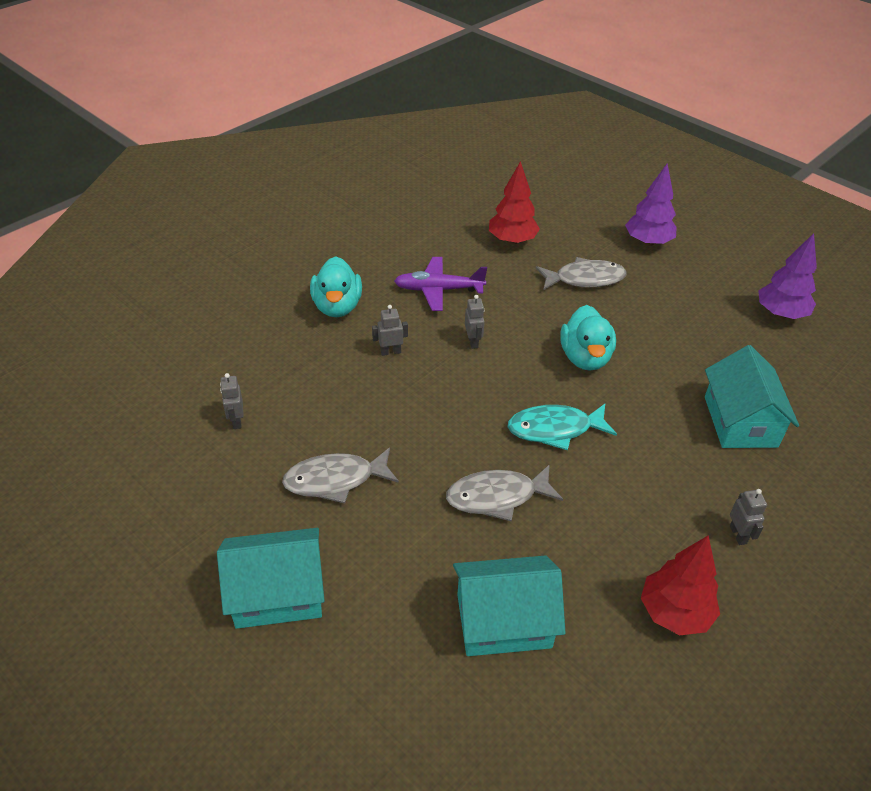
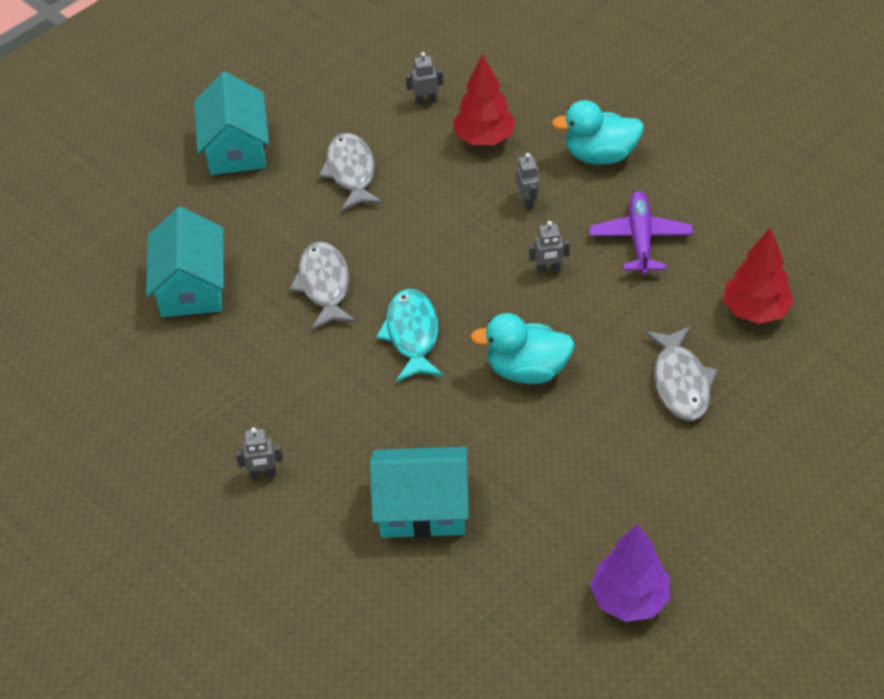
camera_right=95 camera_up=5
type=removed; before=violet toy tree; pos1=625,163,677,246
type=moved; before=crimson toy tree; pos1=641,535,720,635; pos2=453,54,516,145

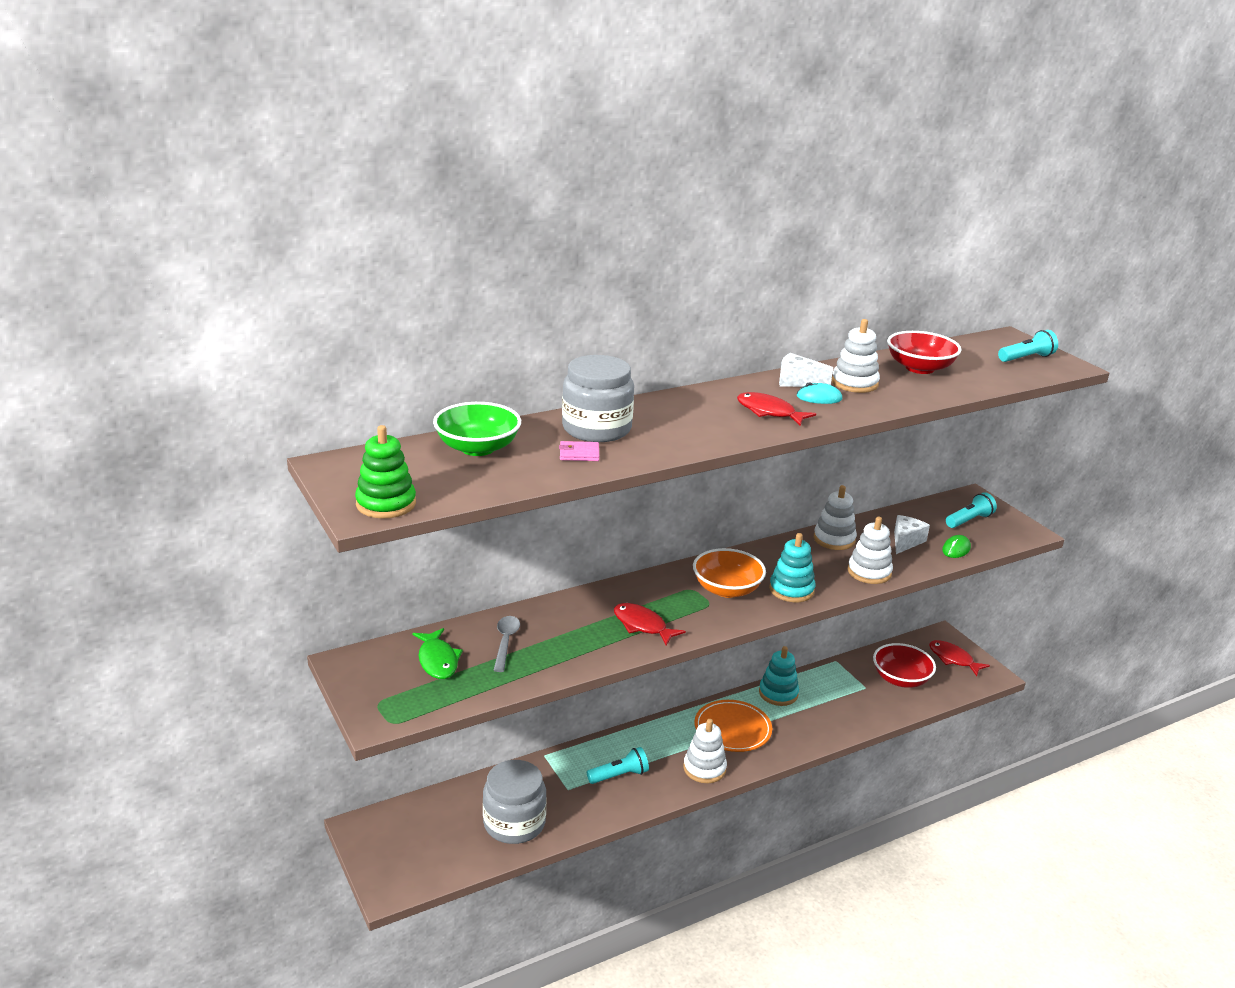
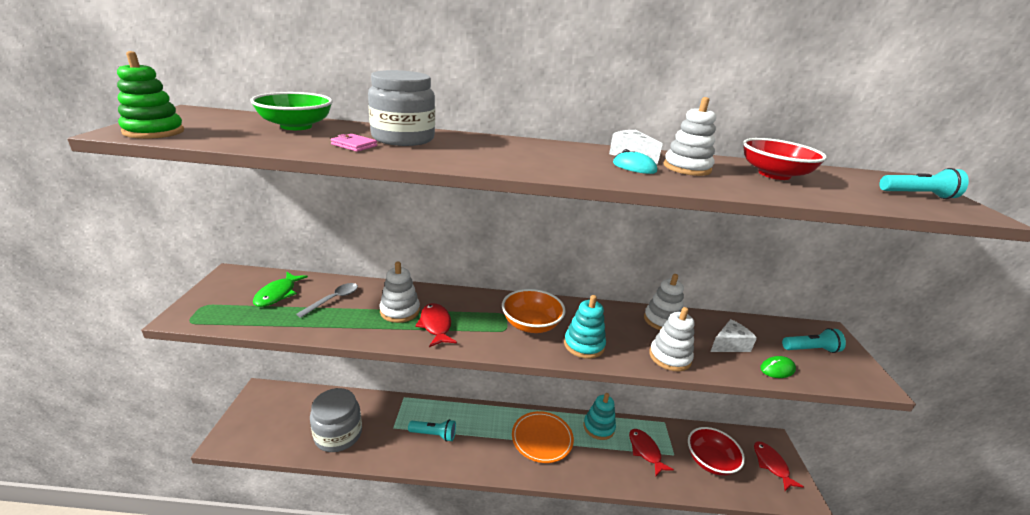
camera_right=30 camera_up=0
type=moved; before=white stacking rings; pos1=683,719,727,783; pos2=380,262,420,323
type=moved; before=crimson fish figure; pos1=737,392,816,426; pos2=629,429,674,476

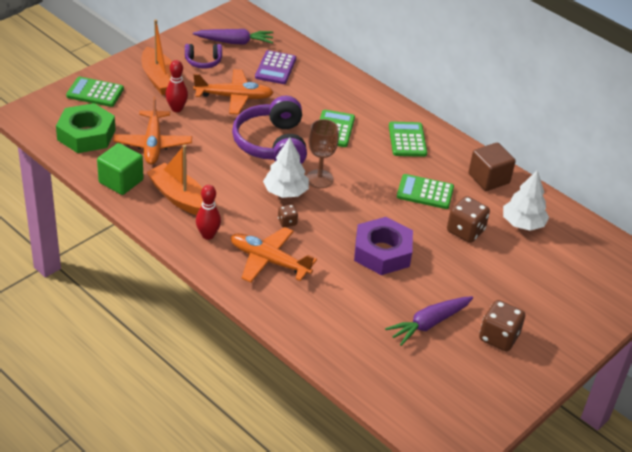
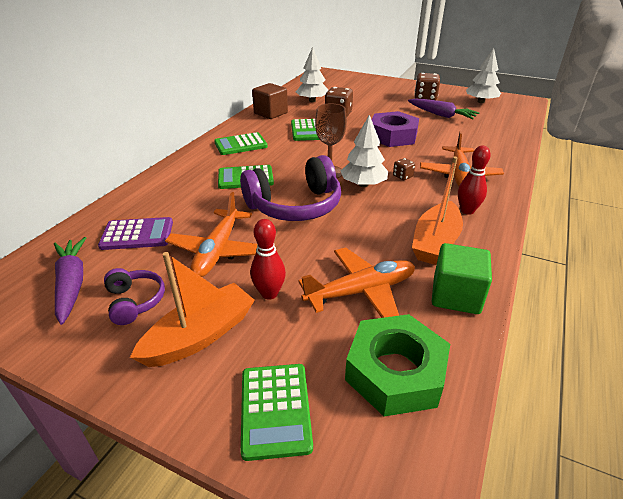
camera_right=-105 camera_up=-5
type=added; after=white toy tree; pos2=466,48,501,103
type=turned; before=orange-coloured toy plane; pos1=193,69,274,115; pos2=165,192,257,277; turn=-150

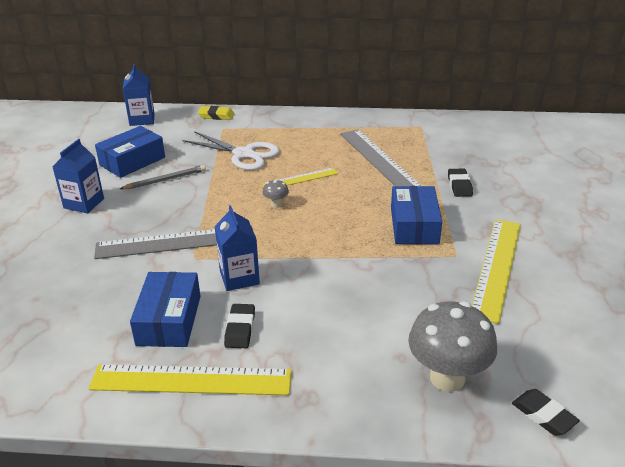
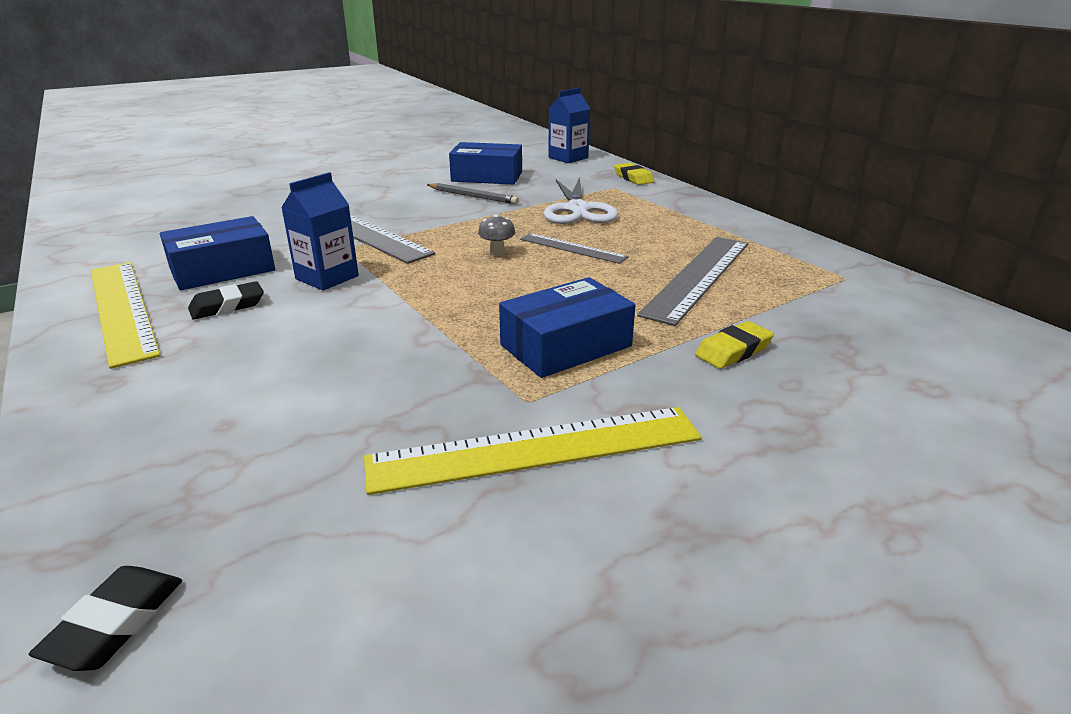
camera_right=55 camera_up=-5
type=removed; before=royal blue milk carton; pos1=52,139,104,214
type=removed; before=grey toadstool; pos1=408,301,497,392
type=recoloured; before=yellow measuring stick; after=grey measuring stick; pos1=262,168,338,187; pos2=520,233,628,264
type=recoloured; before=ebony gum eraser; after=yellow gum eraser; pos1=448,169,473,197; pos2=695,321,774,369

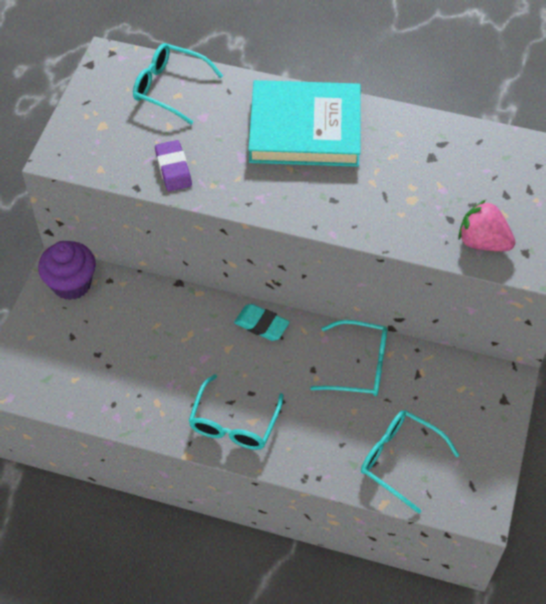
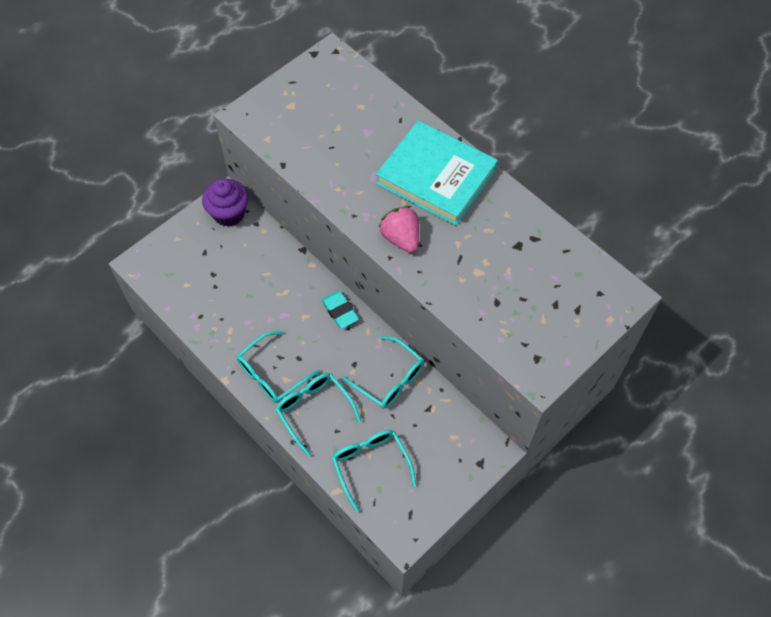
camera_right=30 camera_up=5
type=removed; before=violet gum eraser; pos1=155,140,192,191
type=moved; before=turquoise spectacles; pos1=133,43,223,124; pos2=275,373,361,457
type=moved; before=rose-pink toy strawberry; pos1=458,200,515,251; pos2=378,206,419,253

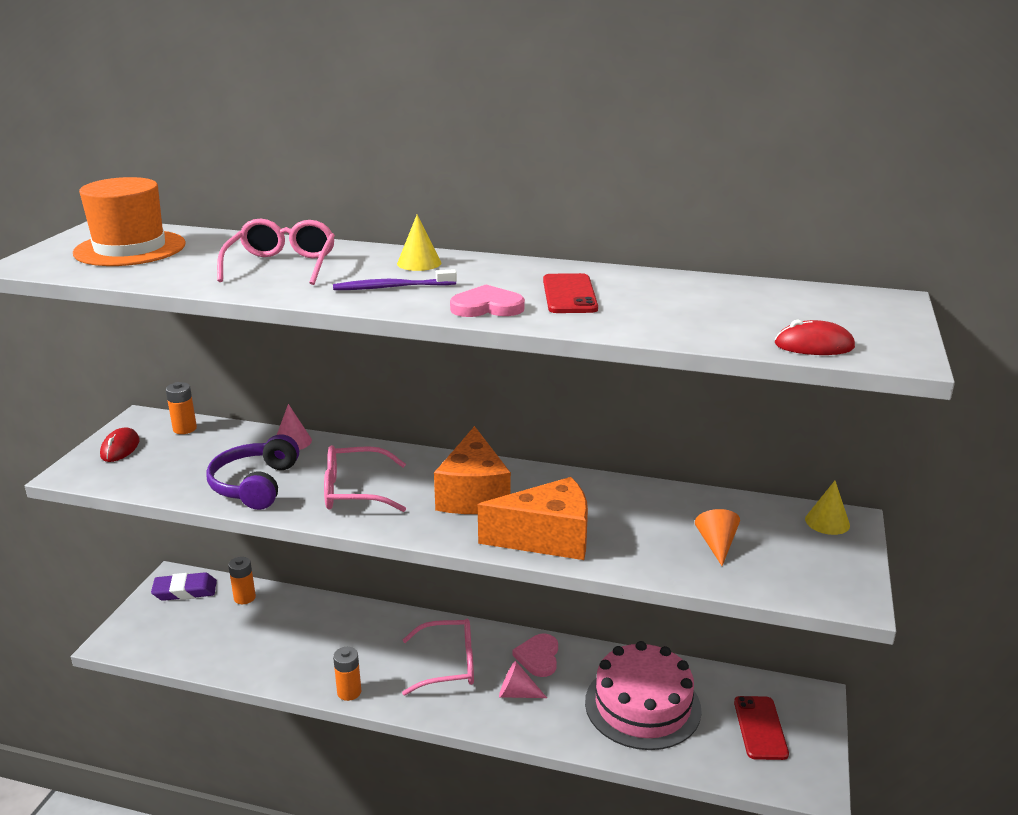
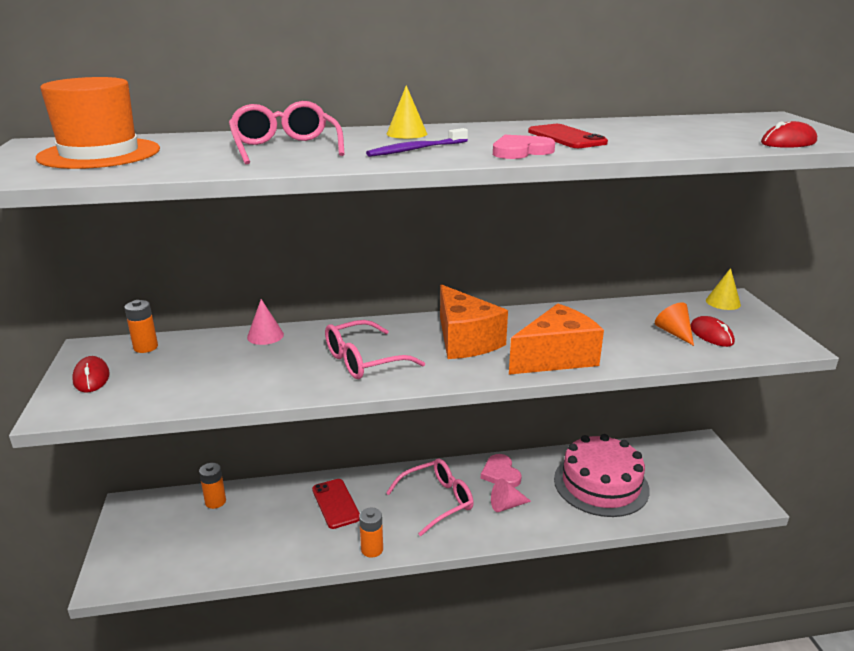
camera_right=-25 camera_up=0
type=removed; before=violet gum eraser; pos1=151,572,217,601
type=removed; before=violet headphones; pos1=206,434,299,510
type=added; after=crimson PC mouse; pos2=690,316,735,347
type=moved; before=crimson phone; pos1=734,696,789,760; pos2=312,479,360,529

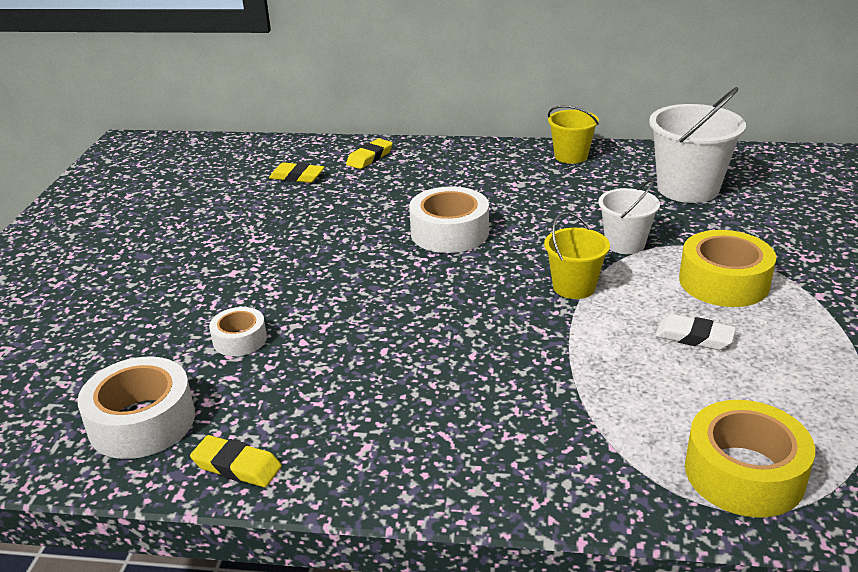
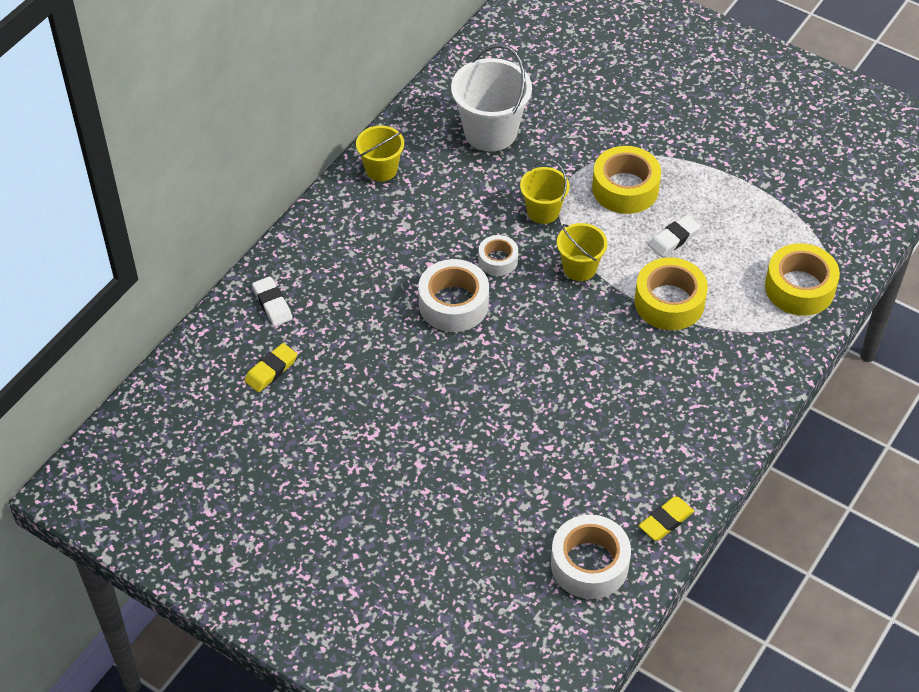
camera_right=-65 camera_up=20
type=added; after=yellow sticky tape; pos2=634,257,708,330
type=moved; before=white sticky tape; pos1=209,307,267,356; pos2=478,235,518,276
type=recoloured; before=yellow gum eraser; after=white gum eraser; pos1=346,138,393,169; pos2=252,276,293,326
type=recoloured; before=white pail; after=yellow pail; pos1=599,179,660,254; pos2=520,159,570,224

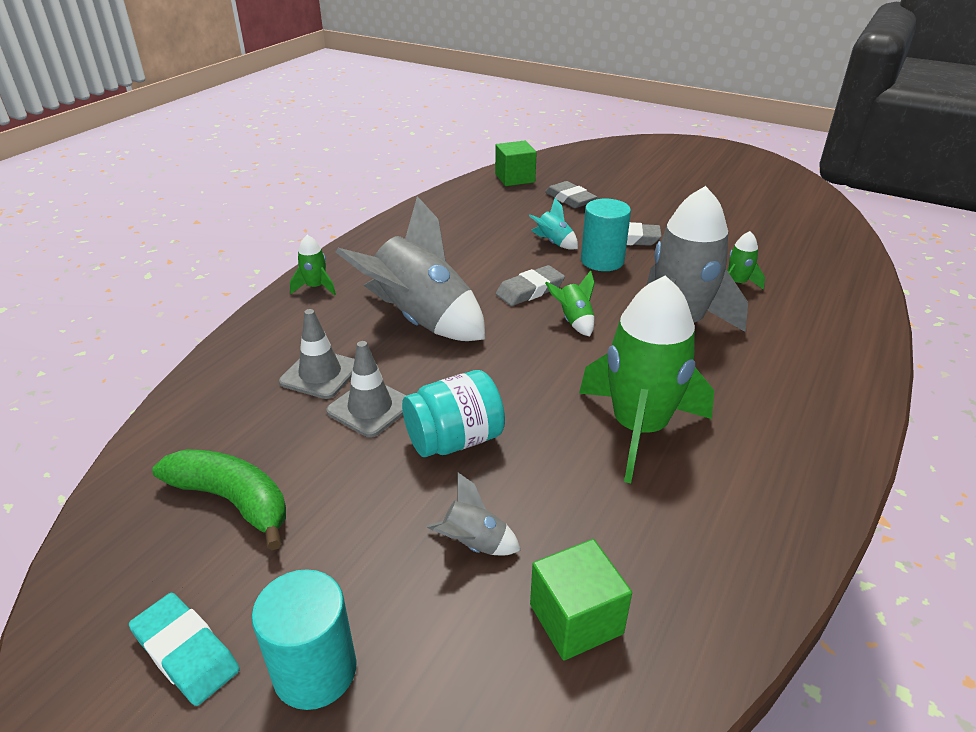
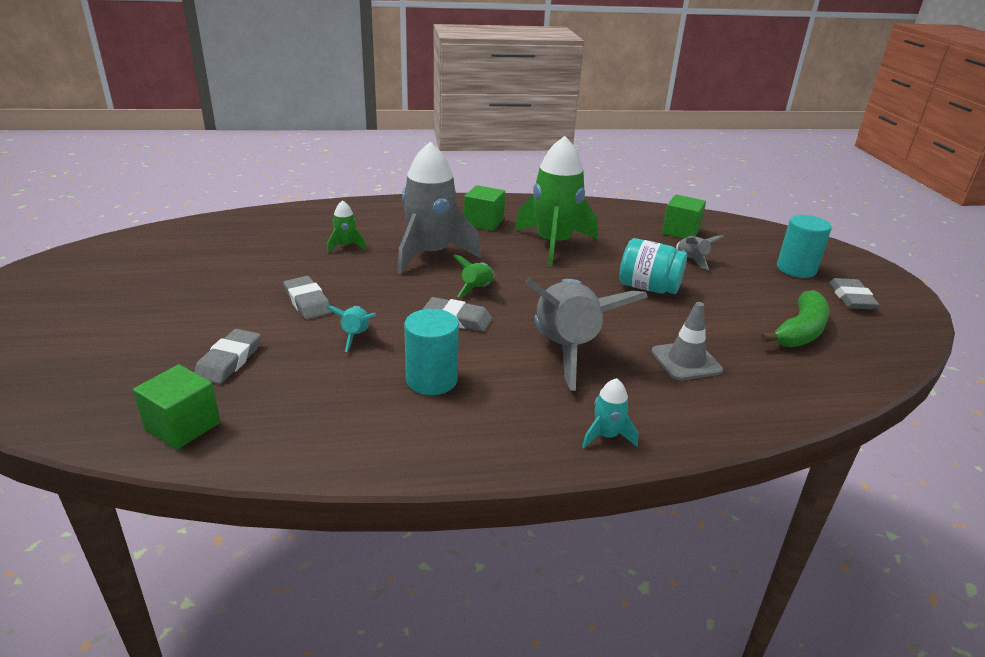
camera_right=-130 camera_up=-5
type=removed; before=grey road cone; pos1=326,341,407,437
type=added; after=emerald cube; pos2=464,185,505,231
type=moved; before=turquoise cylinder; pos1=581,199,631,271; pos2=404,309,459,395
type=recoloured; before=turquoise gum eraser; after=grey gum eraser; pos1=129,593,240,706; pos2=829,278,880,309
type=recoloured; before=emerald toy rocket; after=turquoise toy rocket; pos1=290,235,336,296; pos2=582,378,638,448
type=turned; before=emerald toy banana; pos1=152,449,286,550; pos2=761,290,830,347; turn=-135

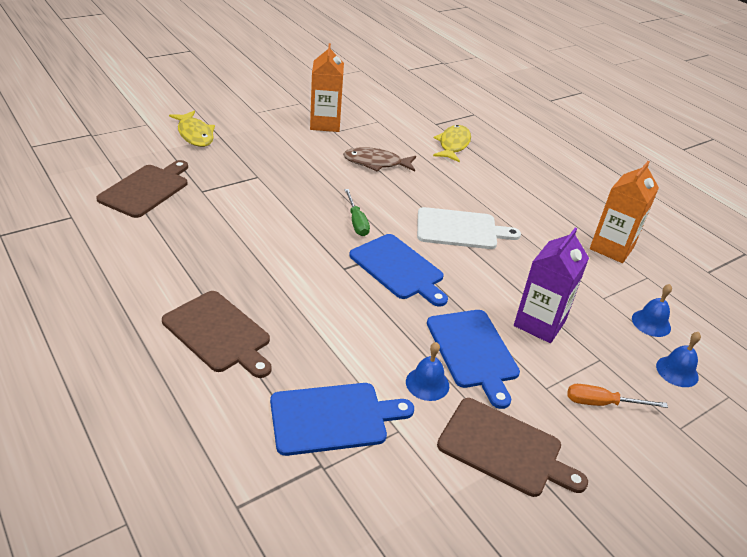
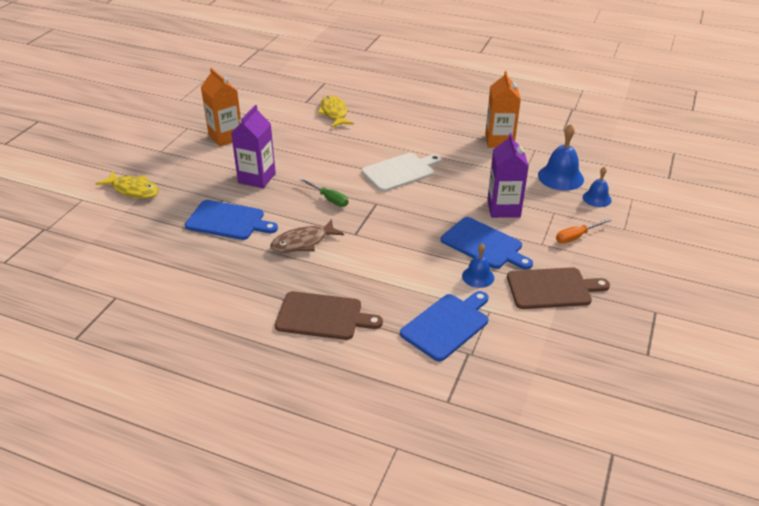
camera_right=-30 camera_up=0
type=removed; before=dark brown cutting board; pos1=96,160,188,218
type=added; after=violet milk carton; pos2=231,105,276,188
type=moved; before=dark brown fish figure; pos1=343,147,416,172; pos2=270,219,344,253
type=moved; before=royal blue cutting board; pos1=349,234,448,307; pos2=185,200,278,240
type=resized; before=royal blue hand bell; pos1=632,284,672,337; pos2=538,124,584,191; scale=1.66

